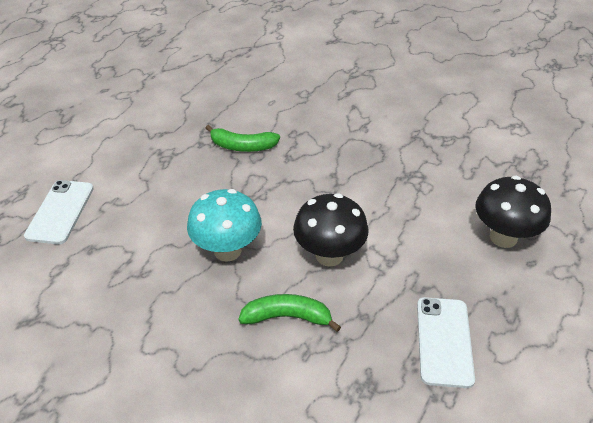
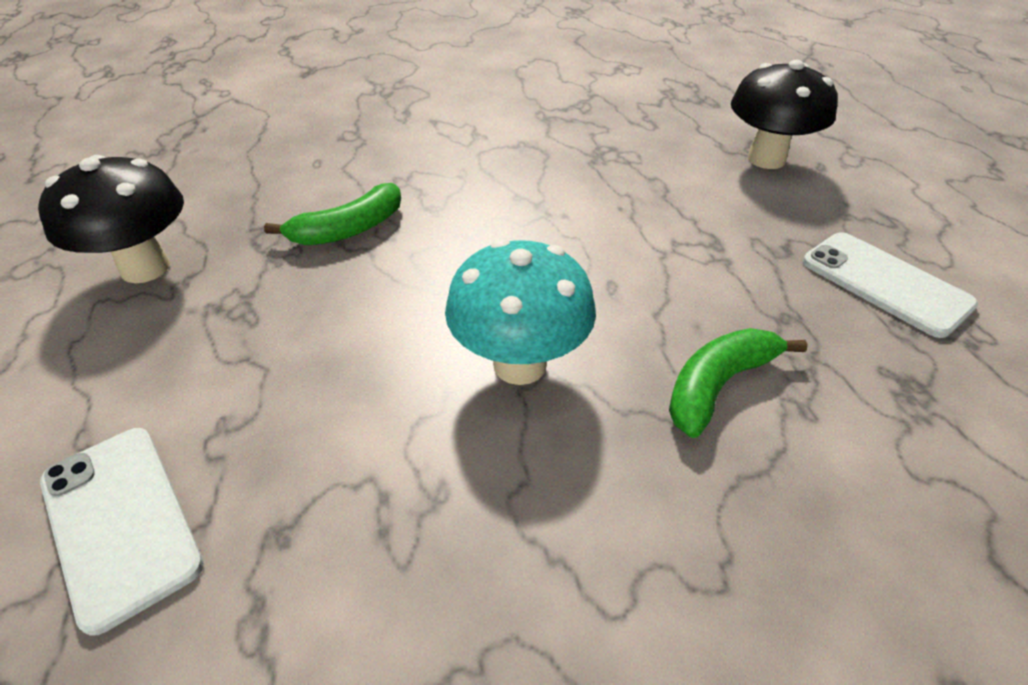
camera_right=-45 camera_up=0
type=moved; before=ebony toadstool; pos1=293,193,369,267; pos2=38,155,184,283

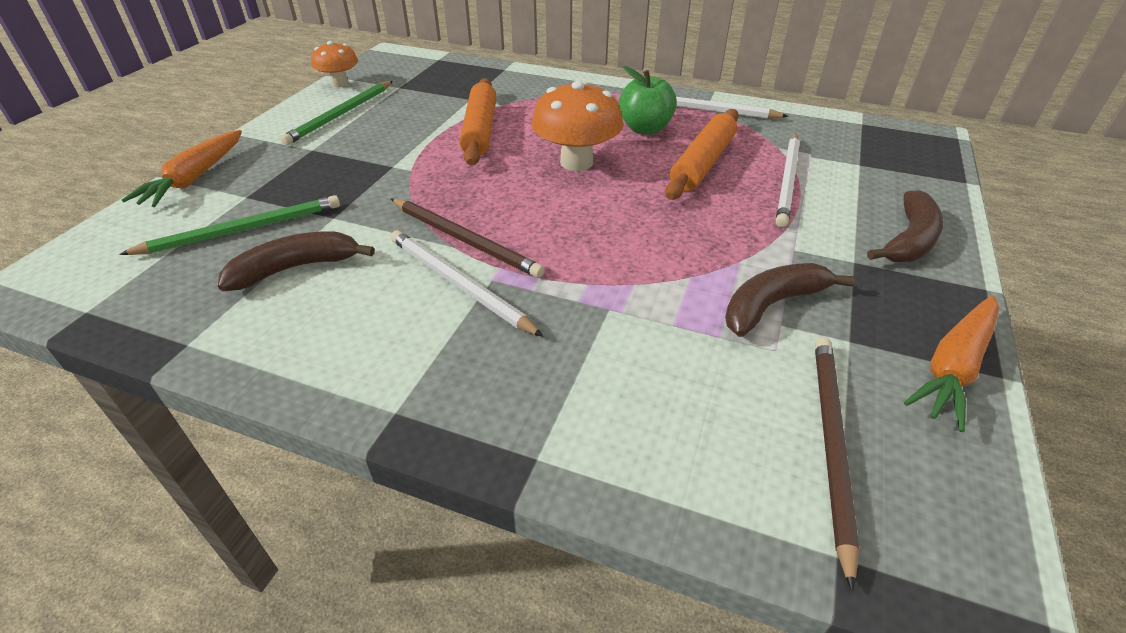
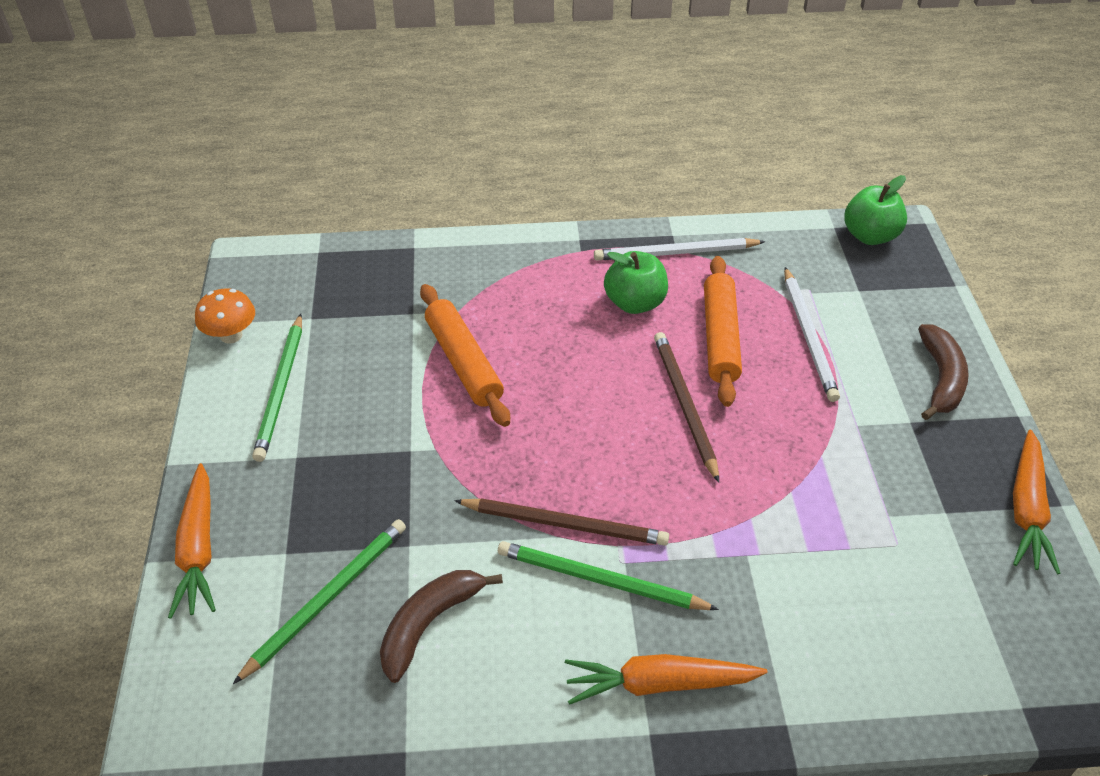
camera_right=-25 camera_up=5
type=removed; before=orange-coloured toadstool; pos1=532,81,623,171
type=removed; before=dark brown toy banana; pos1=725,263,855,337
type=added; after=orange-coloured carrot; pos2=565,654,767,705
type=added; after=emerald toy apple; pos2=844,175,907,245
type=moved; before=dark brown lead pencil; pos1=815,337,860,591; pos2=654,332,719,483
type=recoloured; before=white lead pencil; after=emerald lead pencil; pos1=391,230,544,337; pos2=498,541,719,610

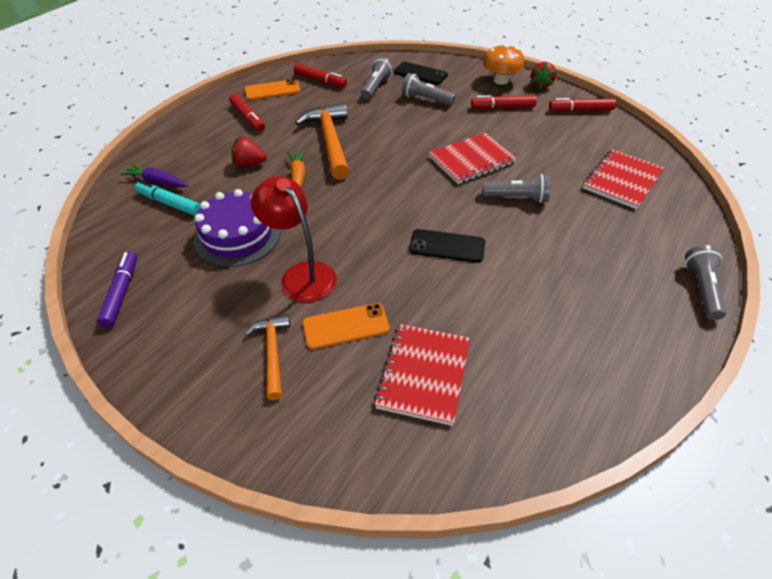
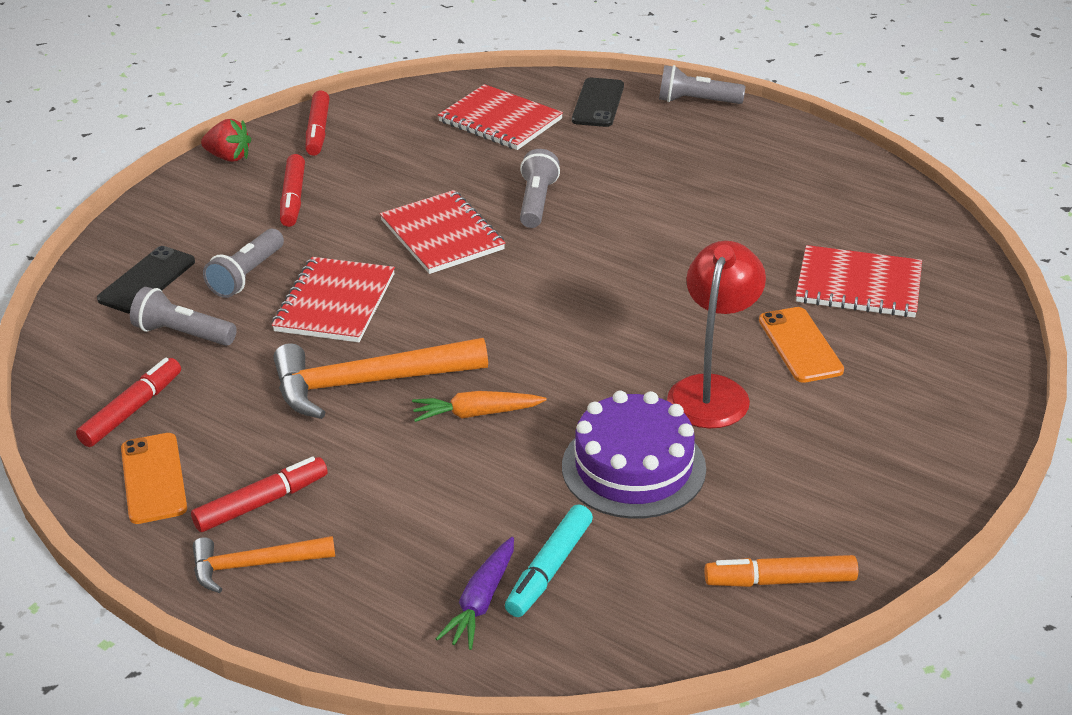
camera_right=-90 camera_up=-10
type=removed; before=crimson toy strawberry; pos1=231,137,267,167
type=removed; before=orange-coloured toadstool; pos1=483,44,525,85
type=added; after=crimson notepad; pos2=272,257,395,342
type=moved; before=orange-coloured claw hammer; pos1=245,314,290,400; pos2=193,536,335,593
type=moved; before=ebony phone; pos1=409,229,485,263; pos2=572,78,624,127
type=recoloured; before=violet felt pen; after=orange-coloured felt pen; pos1=97,251,137,328; pos2=705,555,858,587
type=turned; before=crimson lamp; pos1=251,176,337,302; pos2=667,241,766,428; turn=150

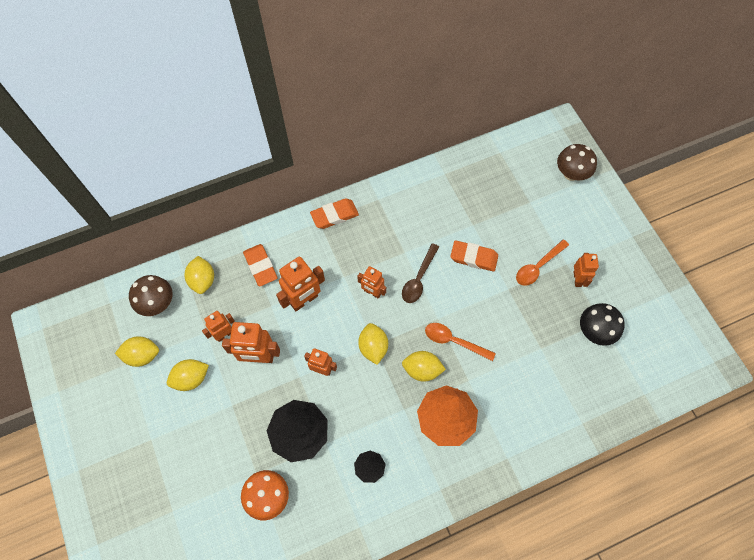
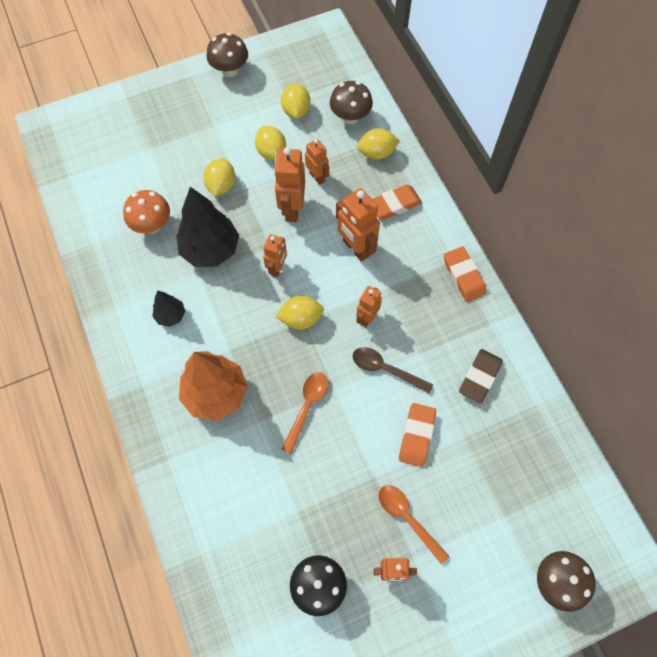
camera_right=90 camera_up=0
type=added; after=dark brown toadstool; pos2=207,33,248,77
type=added; after=dark brown gum eraser; pos2=459,349,503,403
type=moved; before=yellow citrus fruit; pos1=402,351,446,382; pos2=204,158,235,197

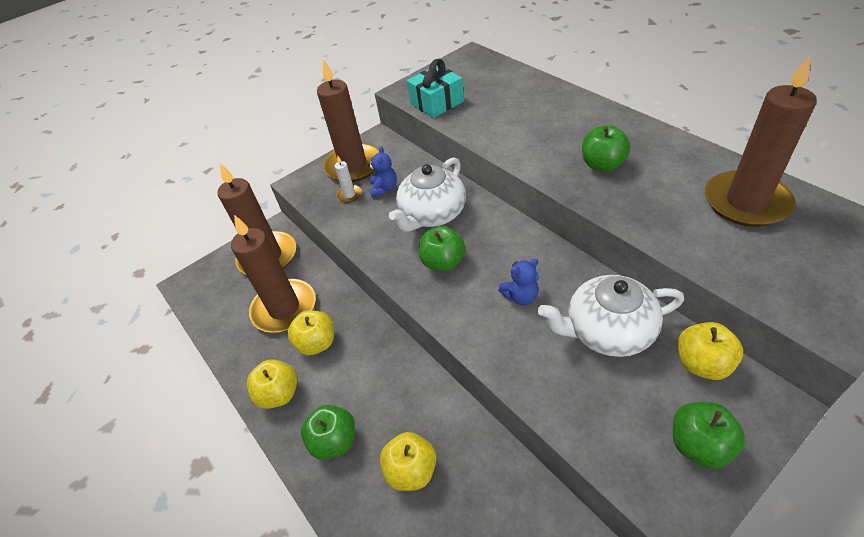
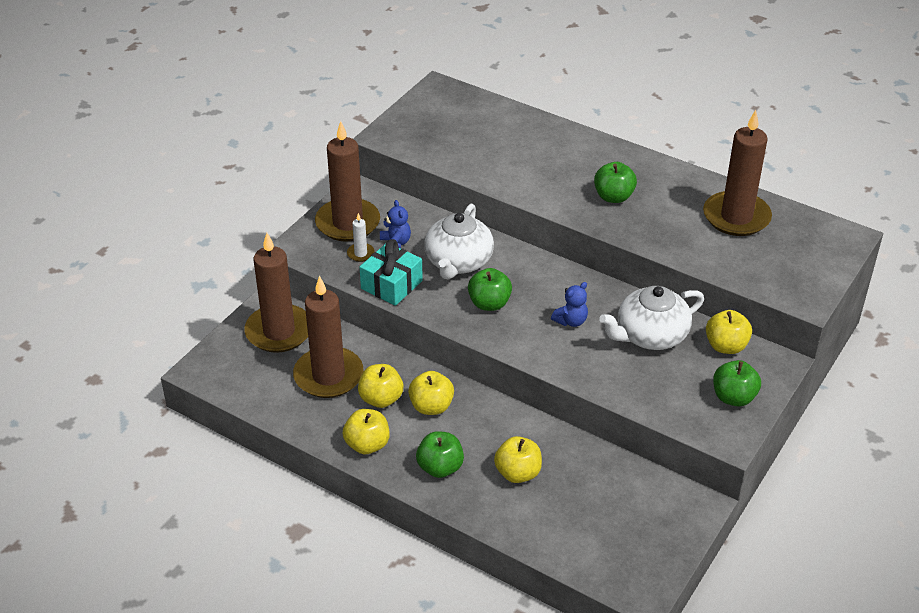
camera_right=-25 camera_up=-5
type=added; after=yellow toy apple; pos2=408,371,454,415
type=moved; before=turquoise present; pos1=407,59,464,118; pos2=360,239,423,306

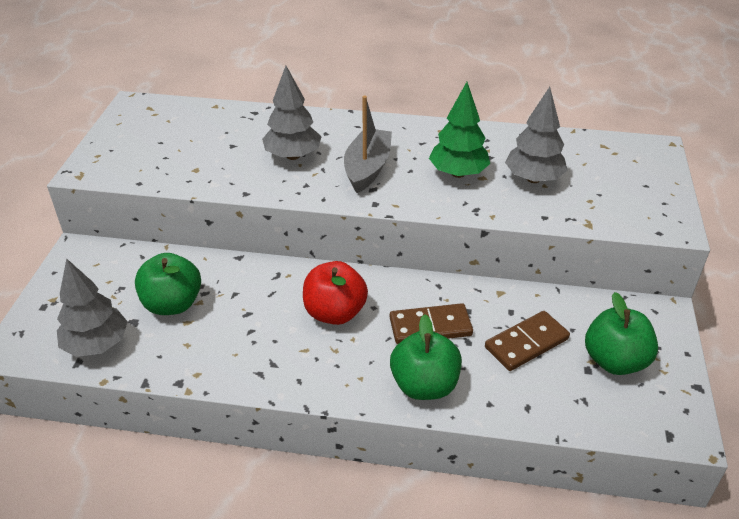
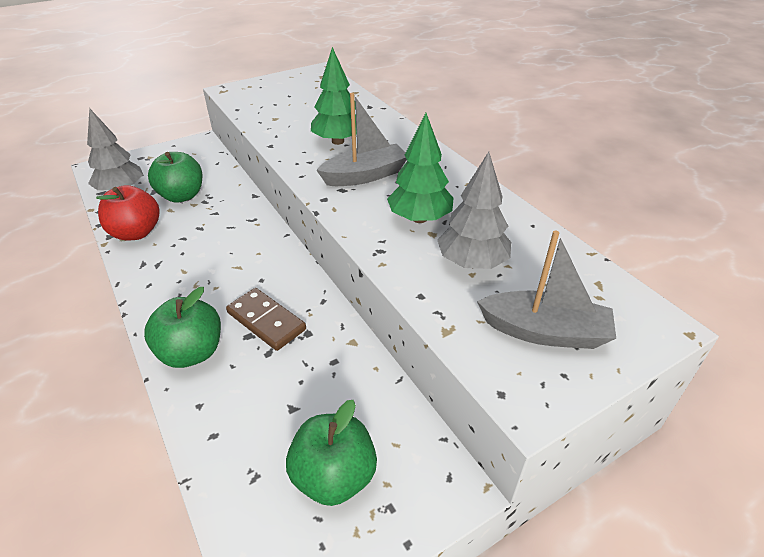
camera_right=50 camera_up=0
type=removed; before=dark brown domino tile; pos1=485,311,570,371
type=added; after=grey sailboat; pos2=477,230,616,349
type=moved; before=crimson toy apple; pos1=303,261,368,325; pos2=96,185,160,241
type=recoloured; before=grey toy tree; after=emerald toy tree; pos1=262,66,322,160; pos2=311,47,356,145

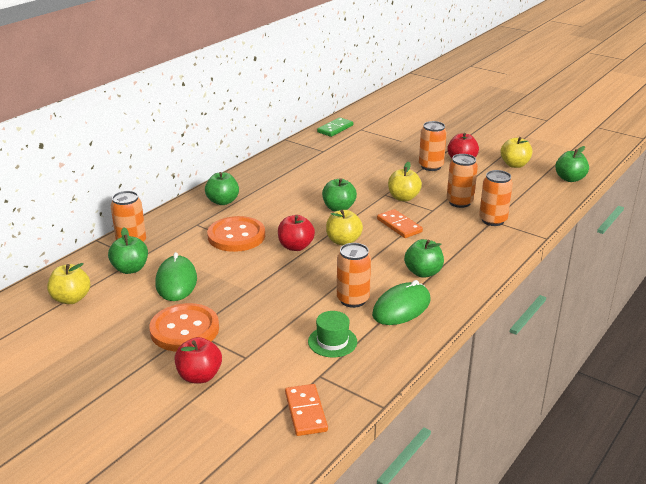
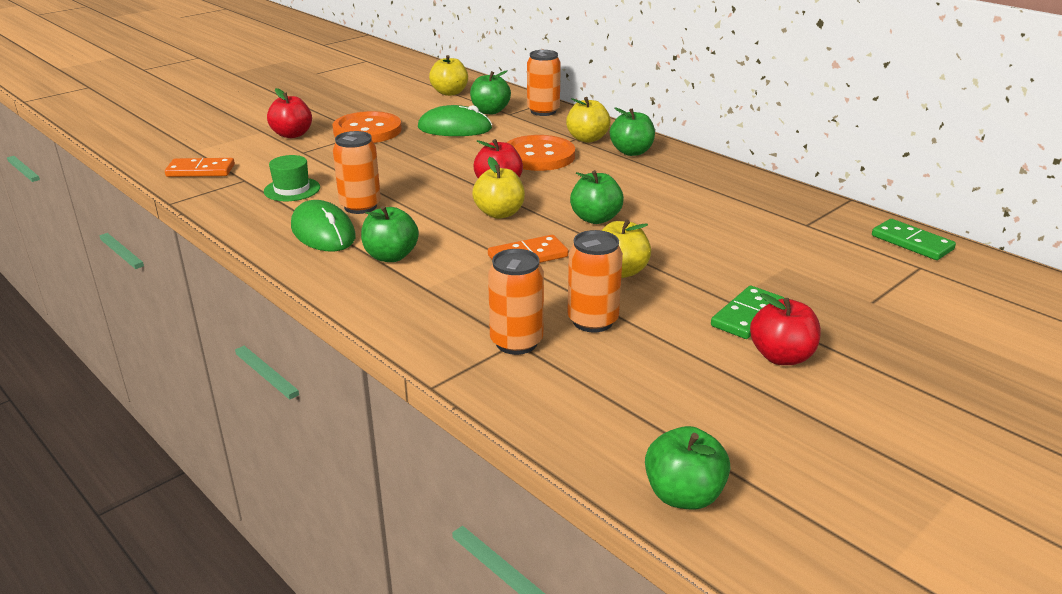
camera_right=100 camera_up=0
type=moved; before=yellow toy apple; pos1=500,137,533,168; pos2=566,97,611,143
type=replaced; before=orange-coloured tin; after=emerald domino tile; pos1=419,121,447,171; pos2=711,286,784,339

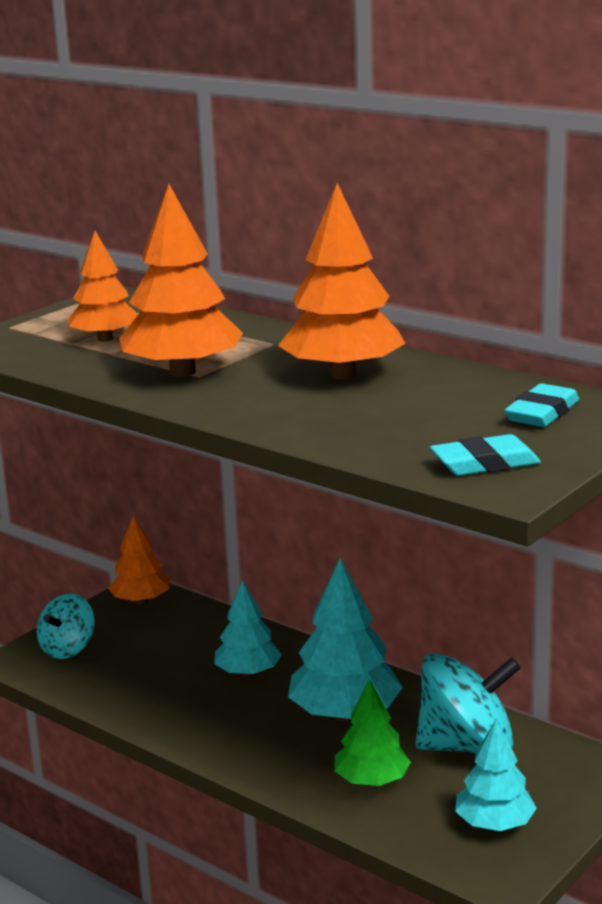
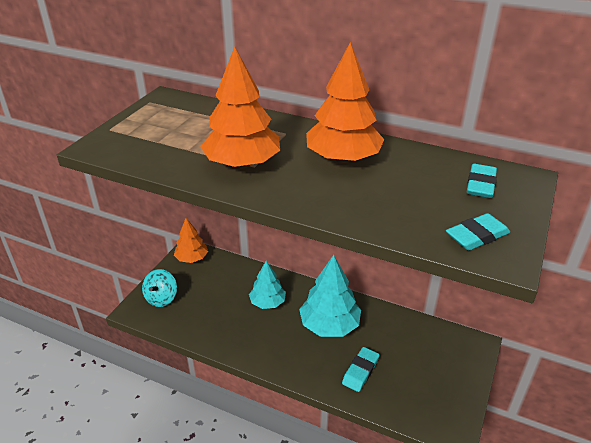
camera_right=-15 camera_up=15
type=removed; before=orange-coloured toy tree; pos1=68,231,138,342
type=removed; before=turquoise whirligig; pos1=416,653,521,753
type=removed; before=turquoise toy tree; pos1=455,719,537,831
type=replaced; before=emerald toy tree; after=turquoise gum eraser; pos1=335,679,411,786; pos2=342,347,380,392

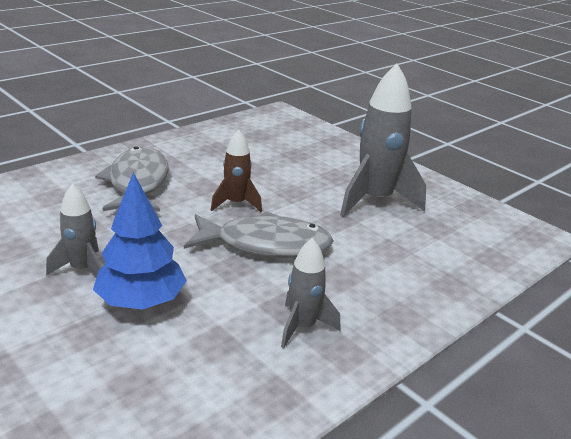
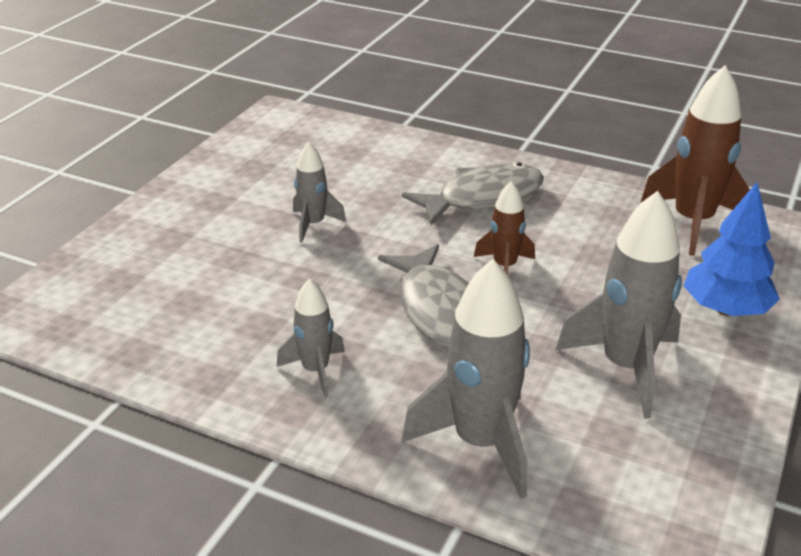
camera_right=70 camera_up=5
type=added; after=grey toy rocket; pos2=401,259,530,499
type=added; after=dark brown toy rocket; pos2=641,65,749,256
type=moved; before=royal blue toy tree; pos1=93,173,187,310; pos2=684,182,780,316

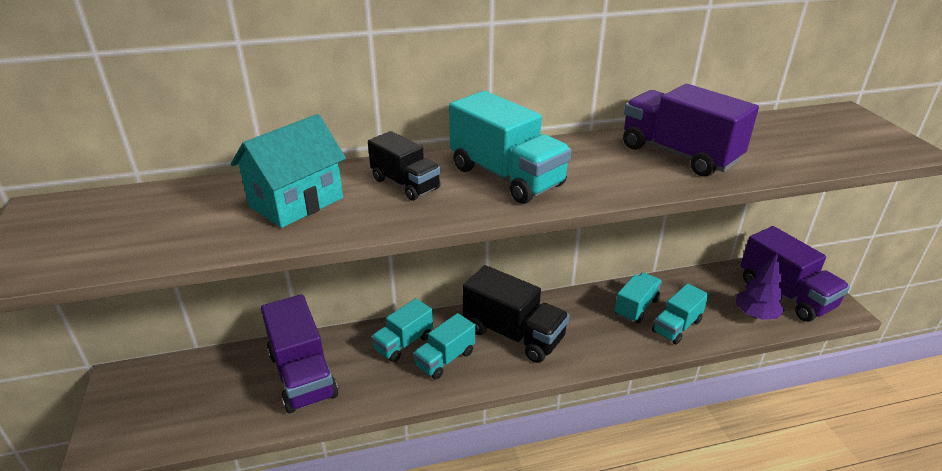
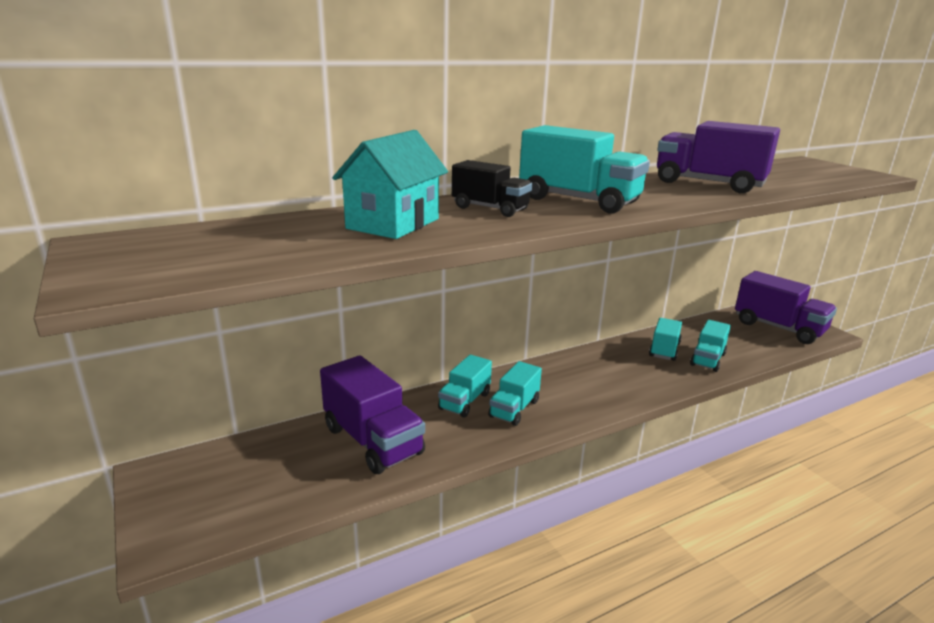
camera_right=-15 camera_up=-10
type=removed; before=ebony lorry; pos1=463,265,569,363
type=removed; before=violet toy tree; pos1=736,253,784,320

